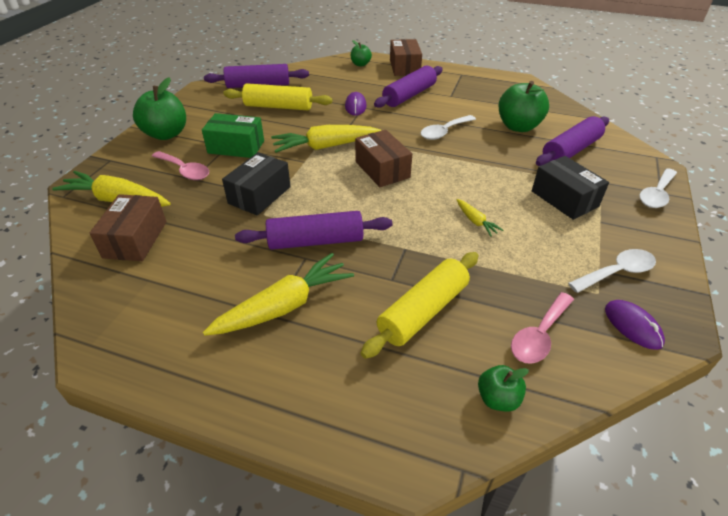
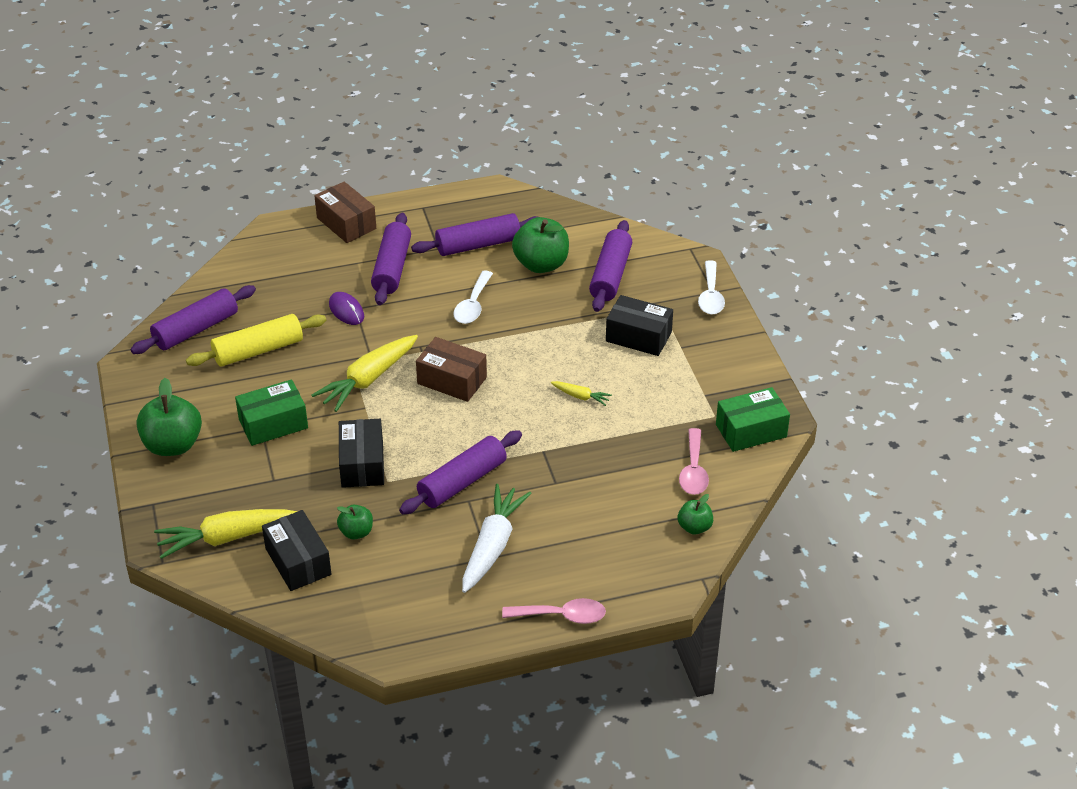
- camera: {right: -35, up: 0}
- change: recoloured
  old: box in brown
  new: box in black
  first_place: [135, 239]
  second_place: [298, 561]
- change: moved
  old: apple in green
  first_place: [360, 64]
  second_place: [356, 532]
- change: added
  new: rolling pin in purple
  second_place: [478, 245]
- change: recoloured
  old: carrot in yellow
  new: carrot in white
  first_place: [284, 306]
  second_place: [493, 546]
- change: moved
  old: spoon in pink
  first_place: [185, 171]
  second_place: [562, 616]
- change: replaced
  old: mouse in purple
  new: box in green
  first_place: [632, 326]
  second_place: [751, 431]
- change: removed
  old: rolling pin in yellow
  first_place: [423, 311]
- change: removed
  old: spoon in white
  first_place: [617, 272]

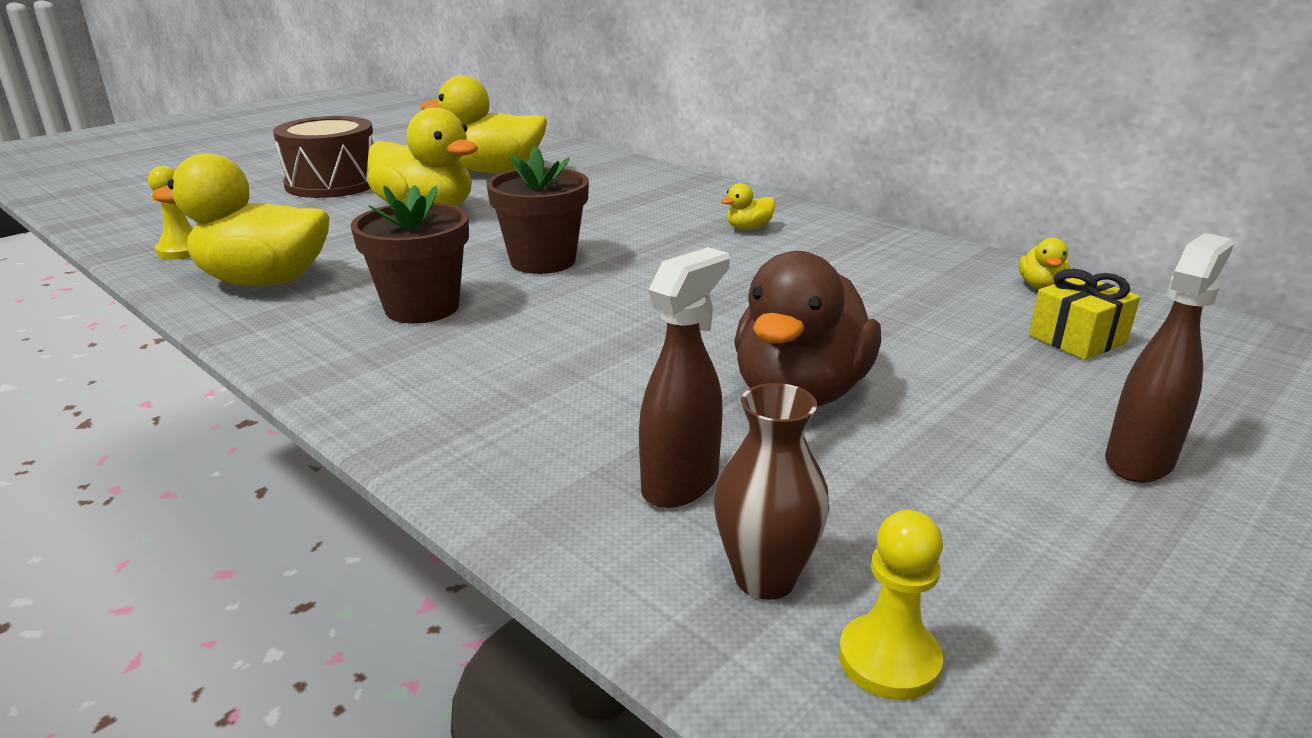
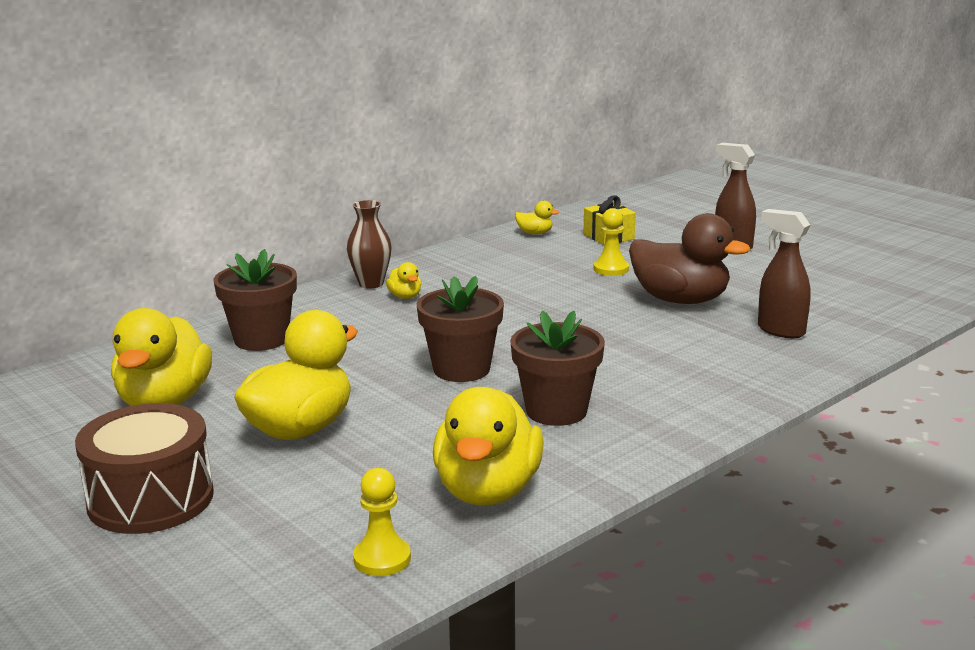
- camera: {right: -85, up: -5}
- change: added
  new: flower pot in brown
  second_place: [261, 339]
- change: moved
  old: vase in brown
  first_place: [765, 578]
  second_place: [371, 284]
- change: moved
  old: pawn in yellow
  first_place: [889, 660]
  second_place: [611, 269]

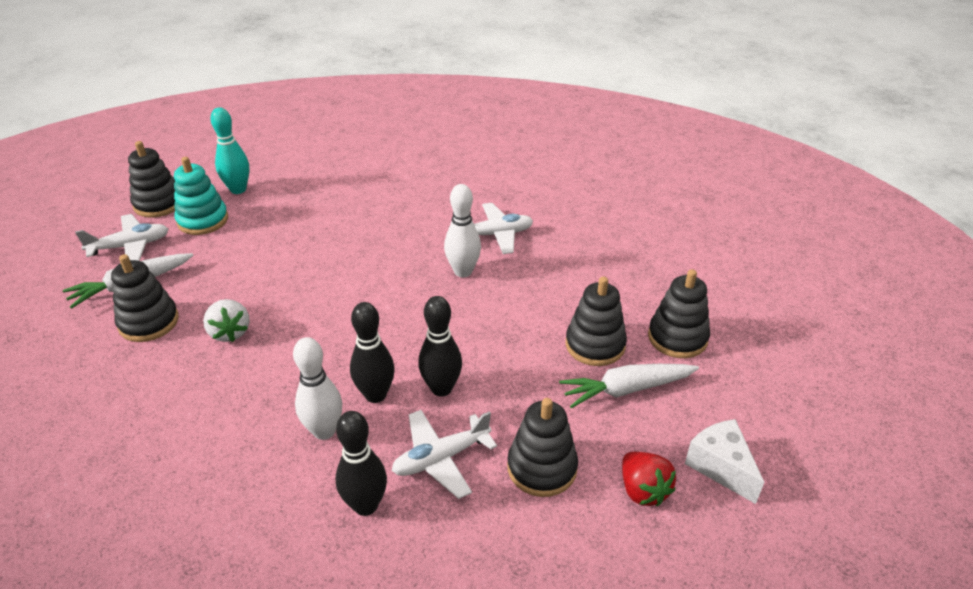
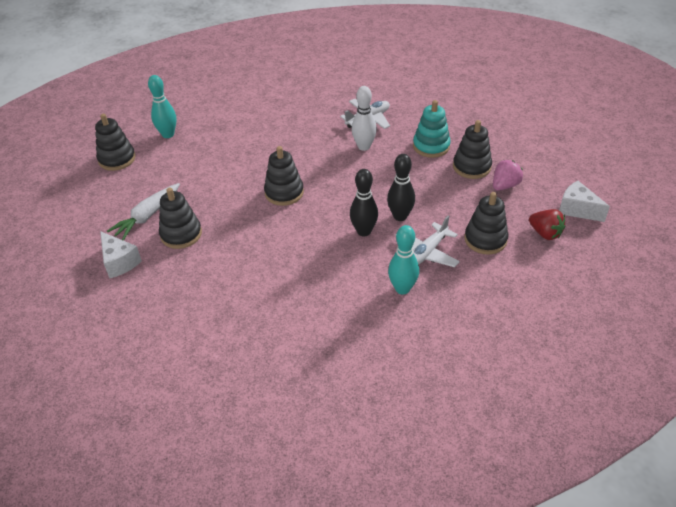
- camera: {right: -20, up: 5}
- change: added
  new: cheese in white
  second_place: [119, 262]
- change: moved
  old: stacking toy in black
  first_place: [677, 337]
  second_place: [284, 192]
- change: recoloured
  old: bowling pin in black
  new: bowling pin in turquoise
  first_place: [365, 505]
  second_place: [402, 288]
- change: moved
  old: stacking toy in turquoise
  first_place: [203, 220]
  second_place: [431, 146]
- change: replaced
  old: carrot in white
  new: strawberry in pink
  first_place: [626, 389]
  second_place: [504, 185]
- change: removed
  old: plane in white
  first_place: [130, 246]
- change: removed
  old: strawberry in white
  first_place: [230, 332]
- change: removed
  old: bowling pin in white
  first_place: [324, 431]

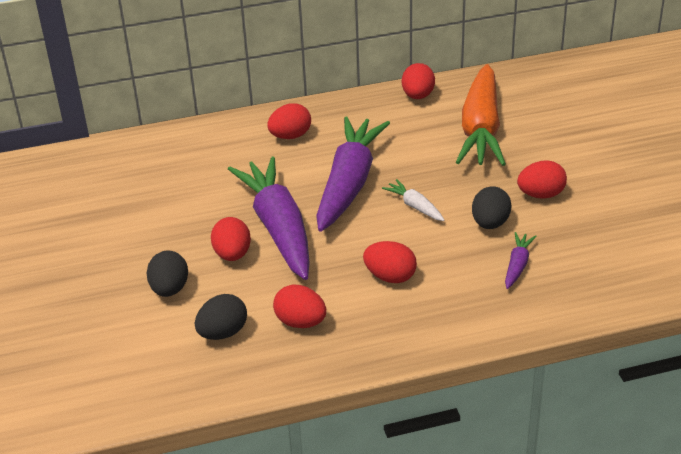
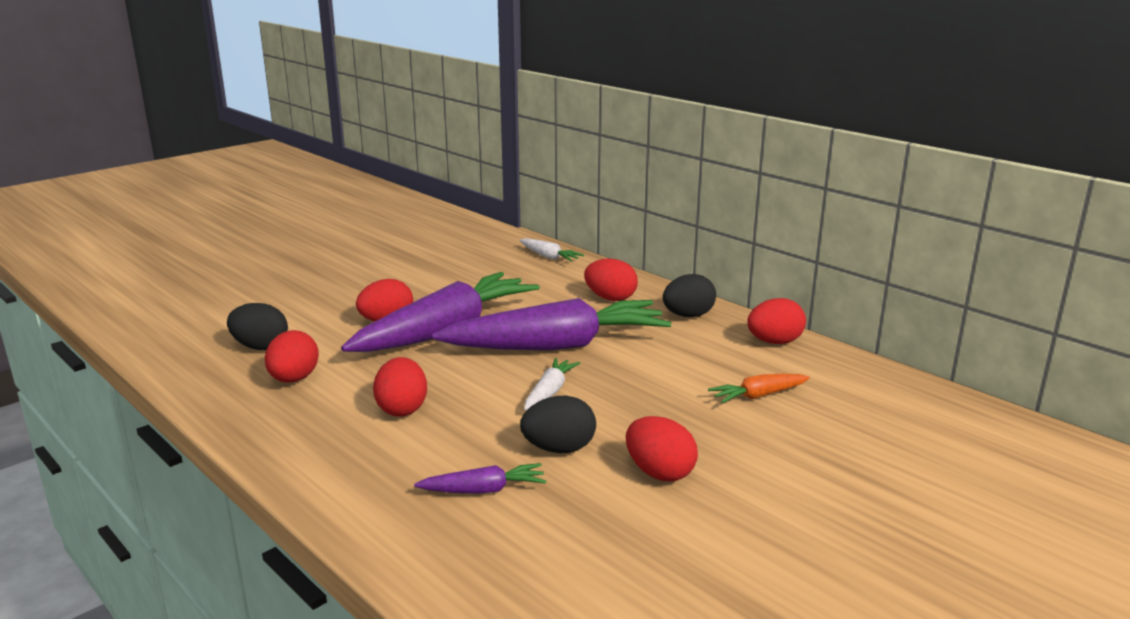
- camera: {right: 60, up: -15}
- change: added
  new: carrot in white
  second_place: [549, 257]
- change: moved
  old: egg in black
  first_place: [169, 289]
  second_place: [688, 316]
- change: resized
  old: carrot in orange
  first_place: [481, 129]
  second_place: [758, 396]
  factor: 0.42

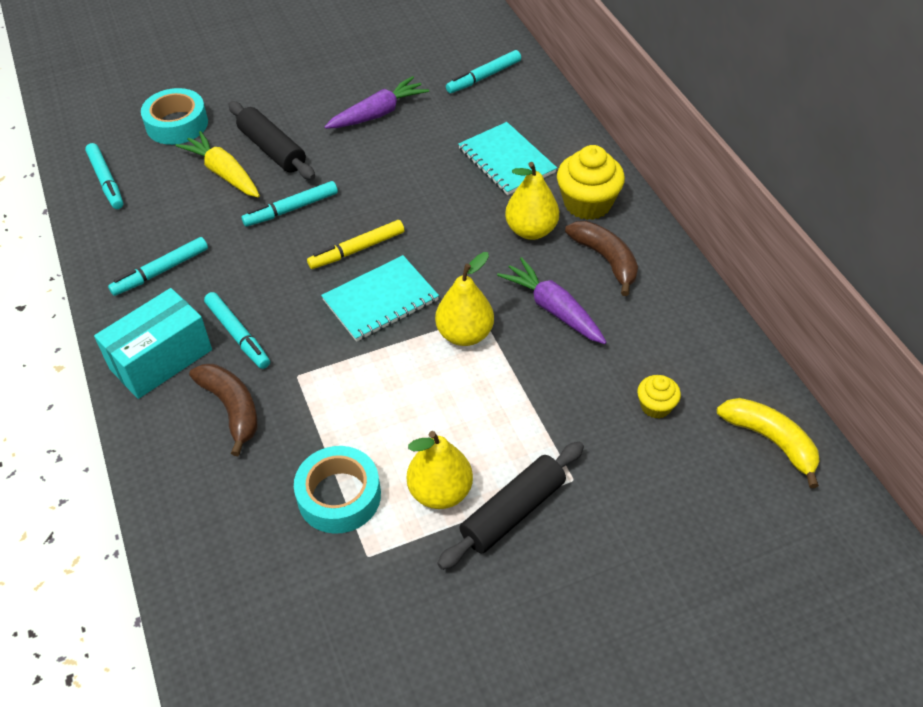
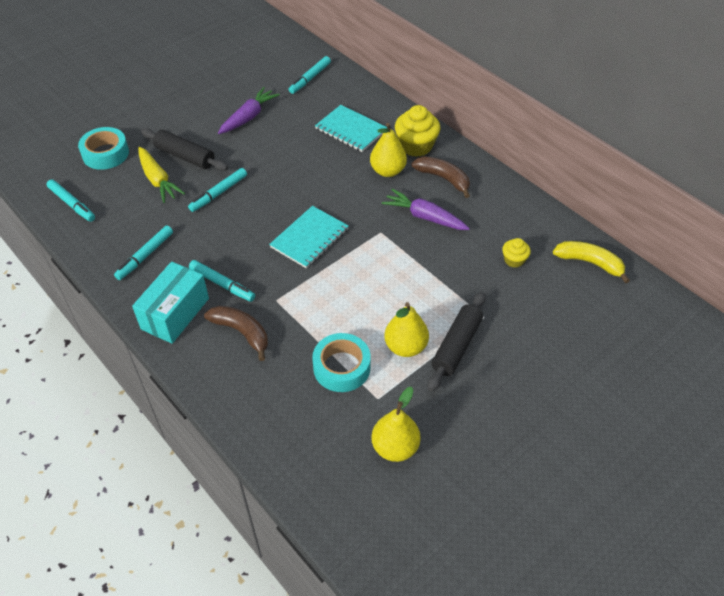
- camera: {right: -20, up: 0}
- change: turned
  old: carrot in yellow
  first_place: [224, 173]
  second_place: [158, 180]
  degrees: -150
- change: moved
  old: pear in yellow
  first_place: [464, 334]
  second_place: [395, 447]
- change: removed
  old: marker in yellow
  first_place: [357, 250]

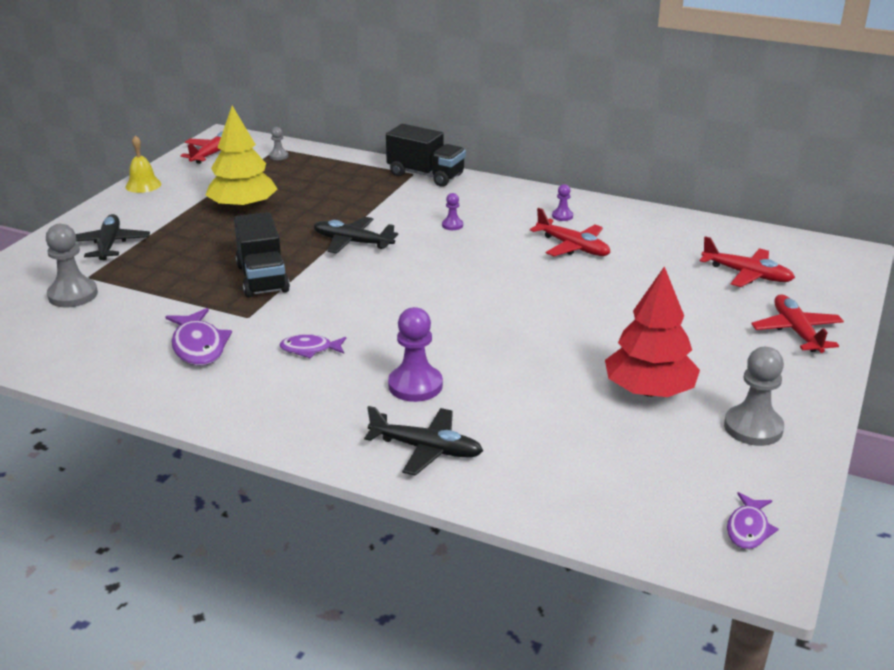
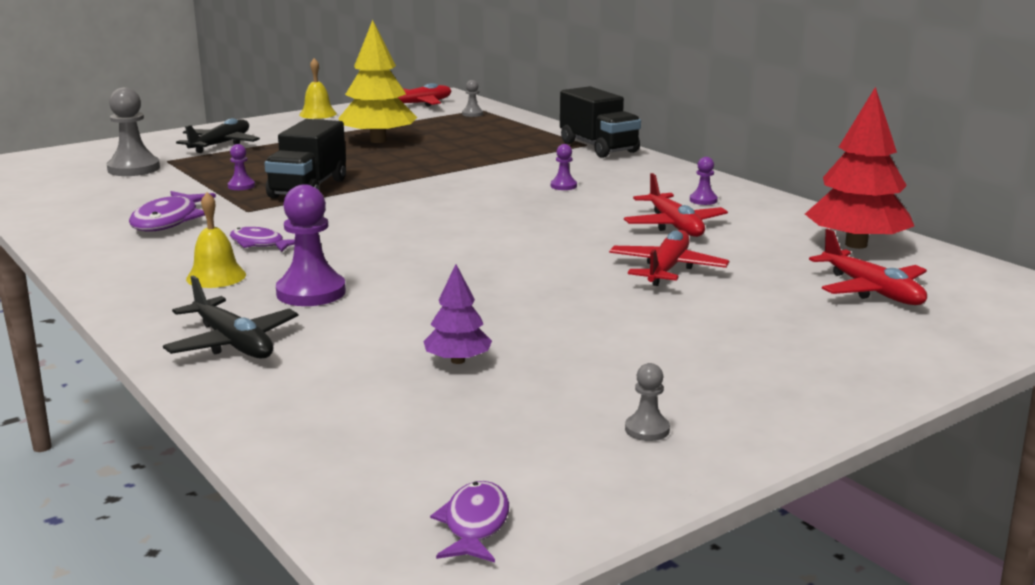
- camera: {right: 30, up: -10}
- change: added
  new: bell in yellow
  second_place: [216, 276]
- change: added
  new: pawn in purple
  second_place: [241, 186]
- change: added
  new: tree in purple
  second_place: [458, 361]
- change: turned
  old: fish in purple
  first_place: [748, 529]
  second_place: [475, 525]
  degrees: 135
- change: moved
  old: plane in red
  first_place: [797, 332]
  second_place: [667, 269]
- change: resized
  old: pawn in grey
  first_place: [753, 428]
  second_place: [647, 429]
  factor: 0.5
- change: moved
  old: tree in red
  first_place: [649, 391]
  second_place: [856, 245]
- change: removed
  old: plane in black
  first_place: [353, 242]

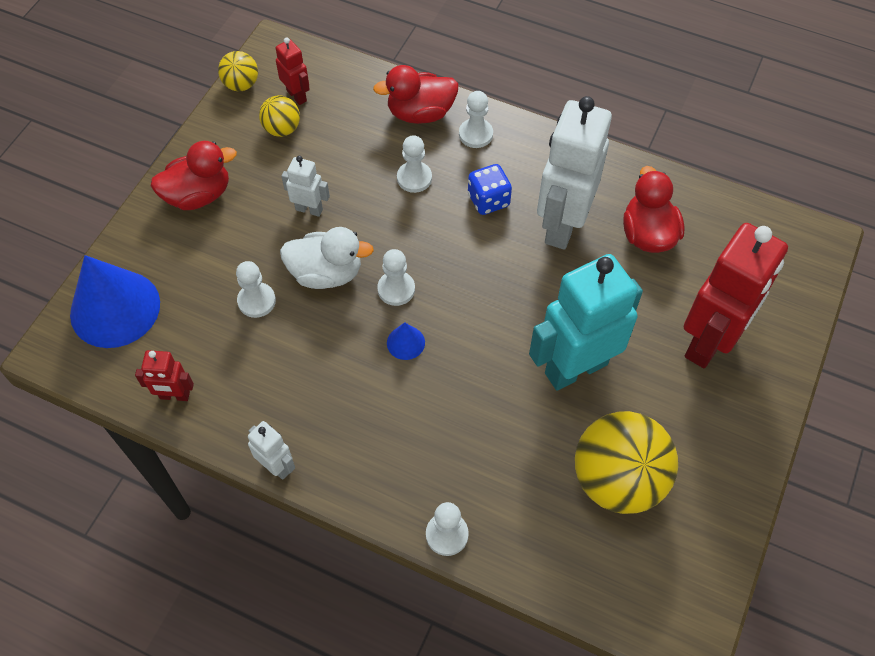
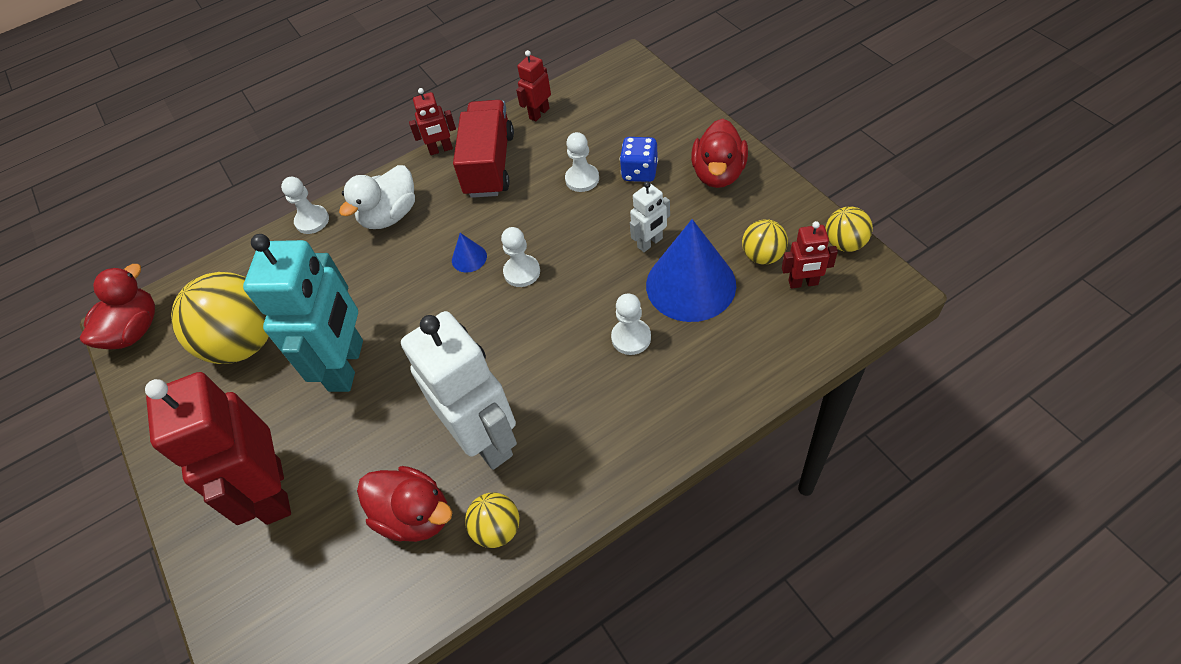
- camera: {right: 130, up: -5}
- change: moved
  old: duck in red
  first_place: [420, 113]
  second_place: [134, 330]
- change: moved
  old: duck in white
  first_place: [326, 273]
  second_place: [390, 215]
- change: recoloured
  old: robot in white
  new: robot in red
  first_place: [276, 466]
  second_place: [441, 149]
- change: added
  new: truck in red
  second_place: [489, 165]
- change: added
  new: ball in yellow
  second_place: [497, 529]
- change: moved
  old: dice in blue
  first_place: [488, 200]
  second_place: [639, 172]
- change: moved
  old: cone in blue
  first_place: [115, 308]
  second_place: [690, 284]
- change: removed
  old: pawn in white
  first_place: [475, 134]

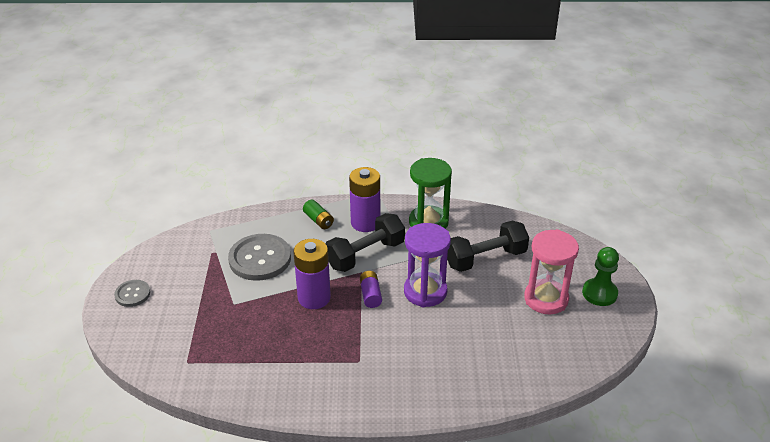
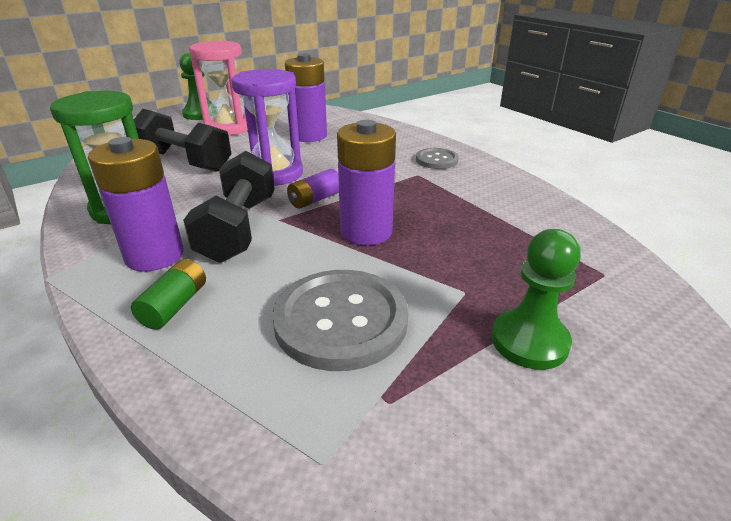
- camera: {right: -125, up: -5}
- change: turned
  old: dumbbell in black
  first_place: [365, 255]
  second_place: [238, 228]
  degrees: 75
- change: added
  new: battery in purple
  second_place: [309, 136]
- change: moved
  old: button in grey
  first_place: [132, 294]
  second_place: [436, 160]
- change: added
  new: pawn in green
  second_place: [529, 341]

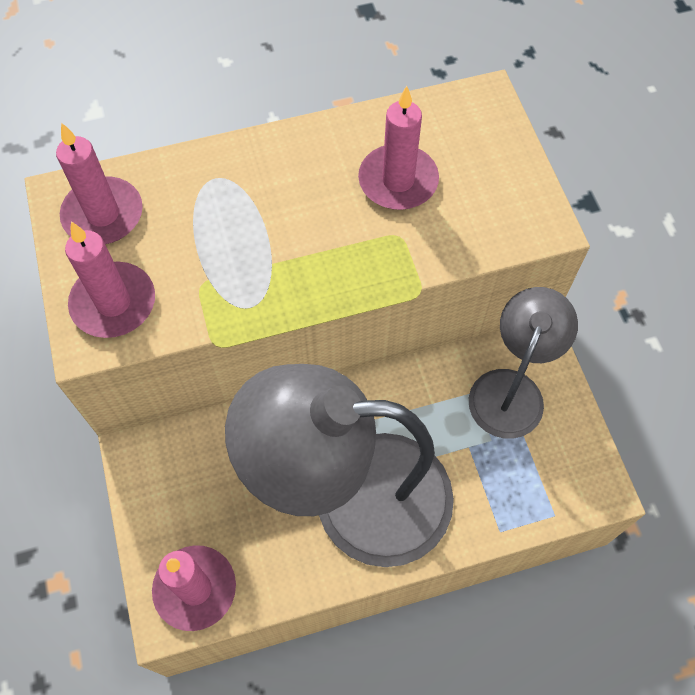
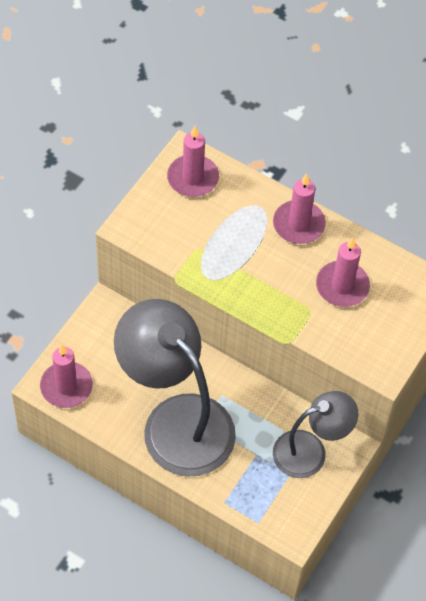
- camera: {right: 45, up: -5}
- change: moved
  old: candle in pink
  first_place: [113, 303]
  second_place: [298, 224]

